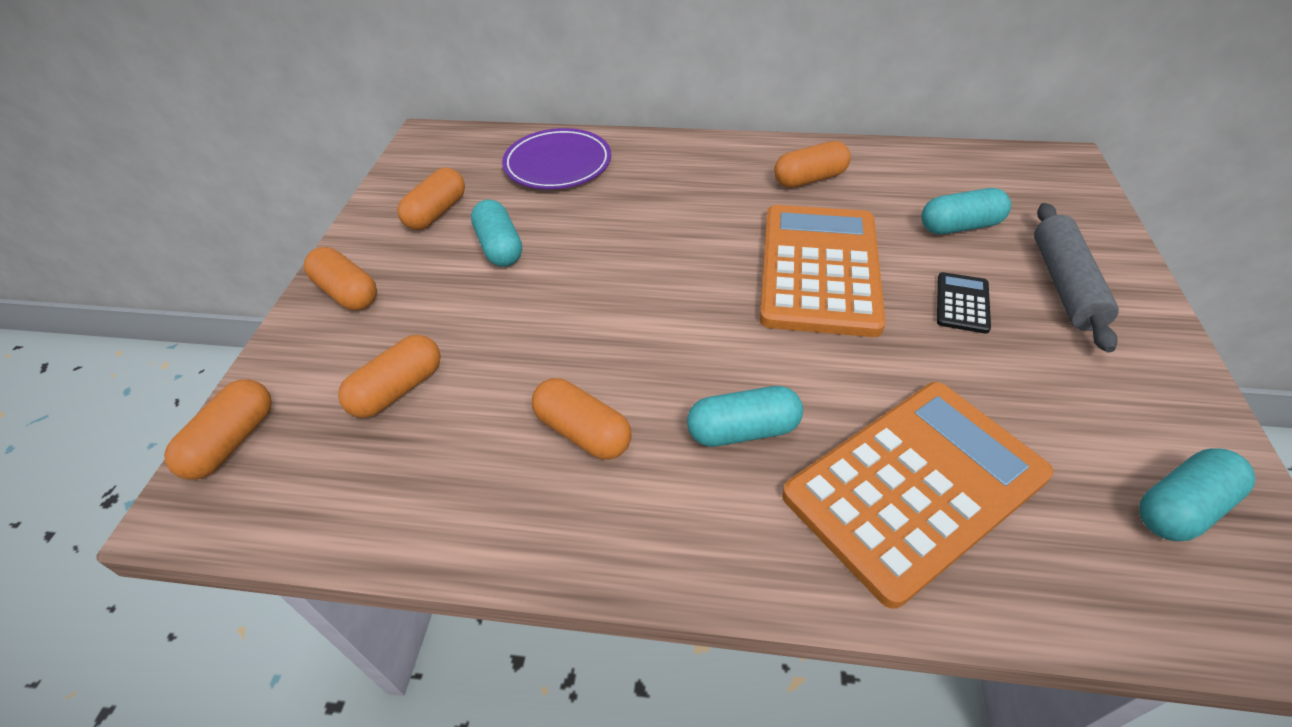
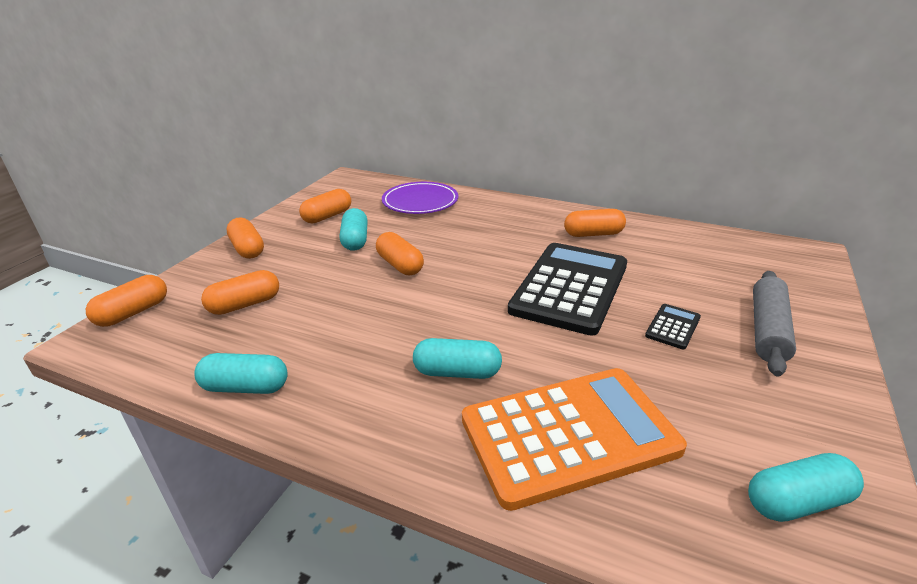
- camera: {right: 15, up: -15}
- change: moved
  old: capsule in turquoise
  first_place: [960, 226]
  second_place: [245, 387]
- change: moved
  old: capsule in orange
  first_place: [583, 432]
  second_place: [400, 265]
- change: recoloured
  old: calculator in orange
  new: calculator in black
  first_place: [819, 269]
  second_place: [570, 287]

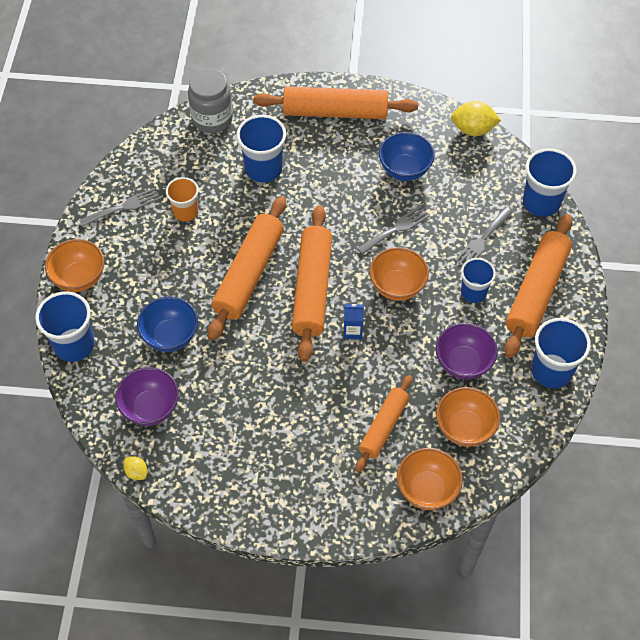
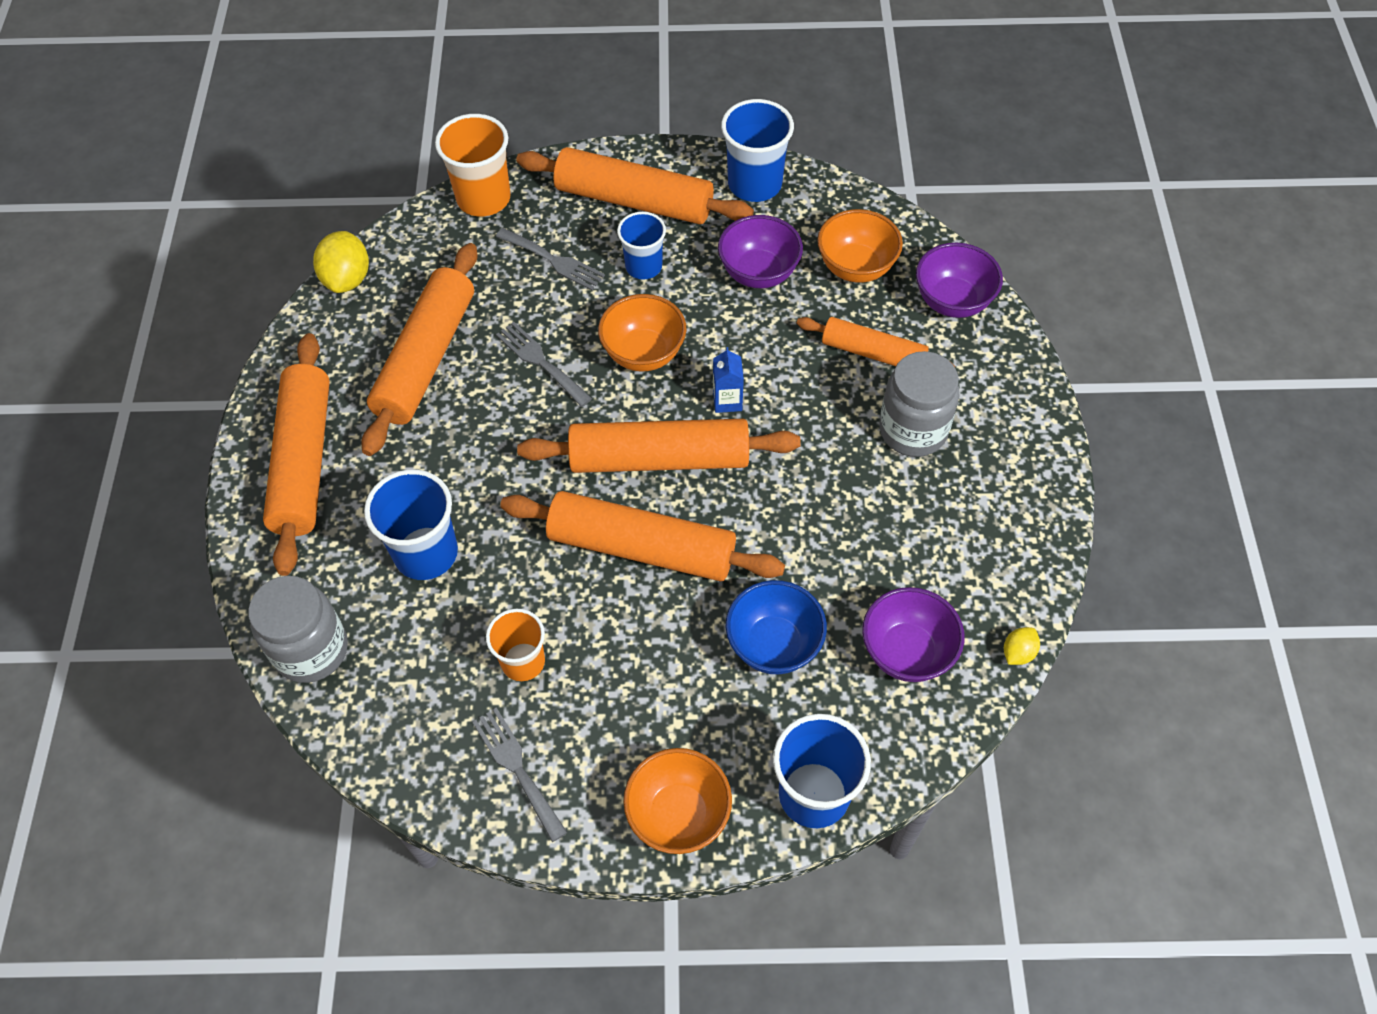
- camera: {right: -95, up: 0}
- change: replaced
  old: bowl in blue
  new: rolling pin in orange
  first_place: [404, 170]
  second_place: [426, 358]
- change: recoloured
  old: cup in blue
  new: cup in orange
  first_place: [541, 202]
  second_place: [483, 198]
- change: added
  new: jar in grey
  second_place: [913, 430]
- change: recoloured
  old: bowl in orange
  new: bowl in purple
  first_place: [427, 489]
  second_place: [952, 301]

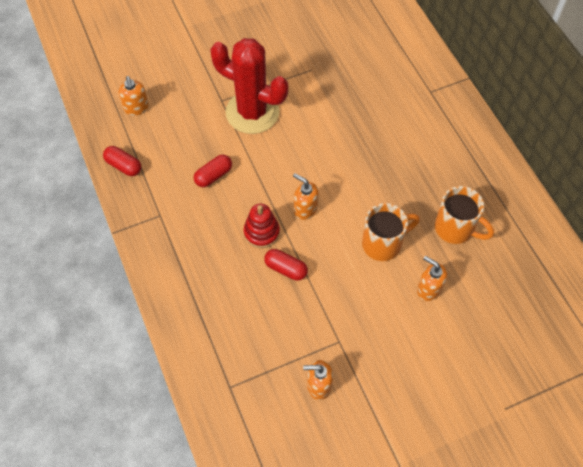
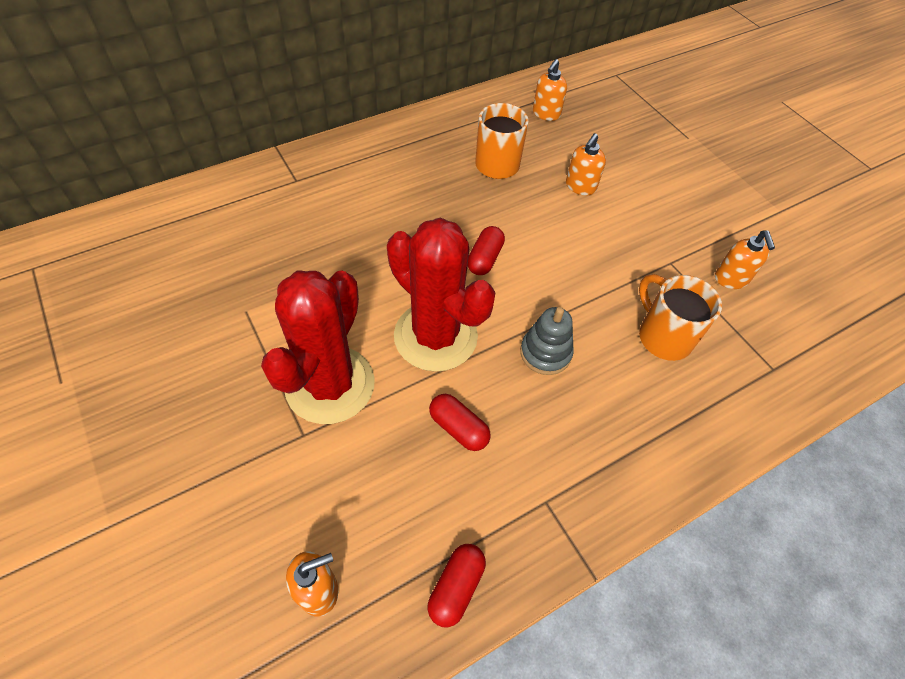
- camera: {right: -100, up: -5}
- change: added
  new: cactus in red
  second_place: [435, 336]
- change: moved
  old: capsule in red
  first_place: [286, 268]
  second_place: [484, 258]
- change: recoloured
  old: stacking toy in red
  new: stacking toy in grey
  first_place: [261, 232]
  second_place: [545, 353]
- change: moved
  old: soap dispenser in orange
  first_place: [305, 209]
  second_place: [546, 114]
- change: moved
  old: mug in orange
  first_place: [383, 244]
  second_place: [663, 336]

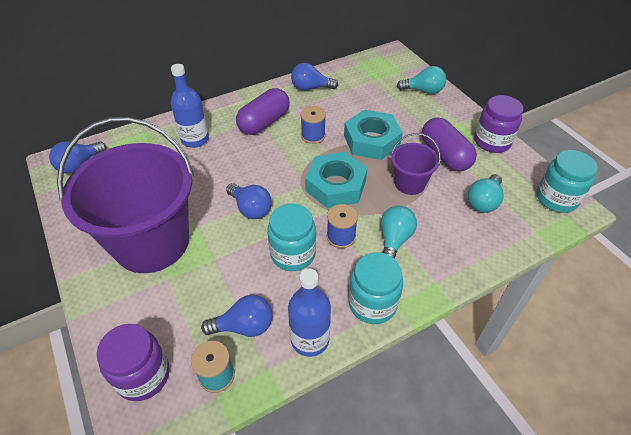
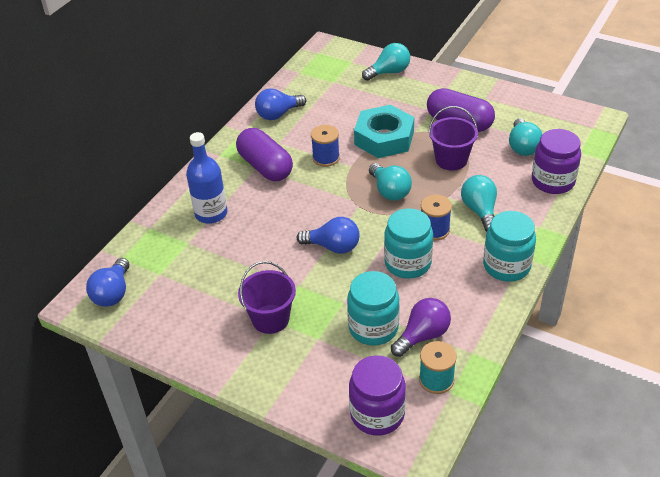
- camera: {right: -30, up: -5}
- change: turned
  old: capsule in purple
  first_place: [264, 122]
  second_place: [265, 167]
  degrees: -45
- change: resized
  old: bucket in purple
  first_place: [151, 242]
  second_place: [270, 319]
  factor: 0.46
- change: moved
  old: jar in turquoise
  first_place: [556, 199]
  second_place: [373, 327]
- change: replaced
  old: nut in turquoise
  new: light bulb in turquoise
  first_place: [335, 185]
  second_place: [389, 191]
- change: recoloured
  old: light bulb in blue
  new: light bulb in purple
  first_place: [244, 326]
  second_place: [423, 335]
- change: moved
  old: jar in purple
  first_place: [492, 142]
  second_place: [553, 181]
- change: removed
  old: bottle in blue
  first_place: [310, 339]

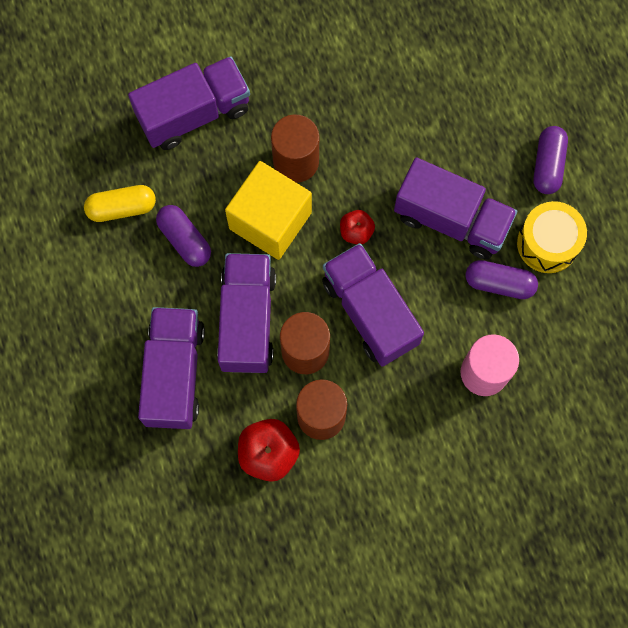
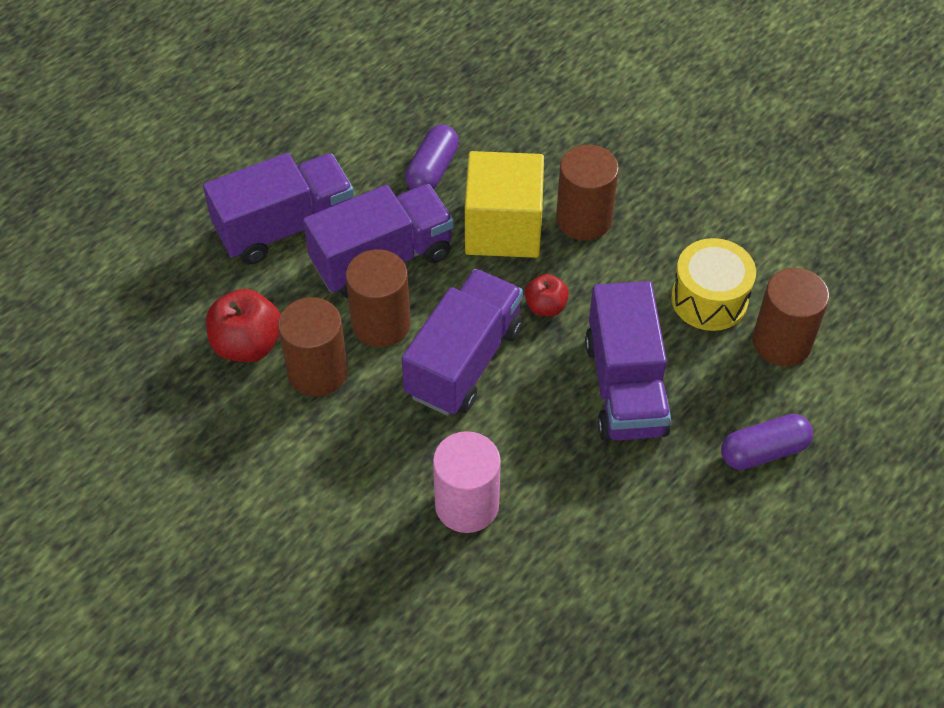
- camera: {right: 60, up: -20}
- change: moved
  old: drum in yellow
  first_place: [547, 243]
  second_place: [709, 299]
- change: added
  new: cylinder in brown
  second_place: [781, 342]
- change: removed
  old: capsule in yellow
  first_place: [122, 208]
- change: removed
  old: truck in purple
  first_place: [194, 113]
- change: removed
  old: capsule in purple
  first_place: [499, 283]

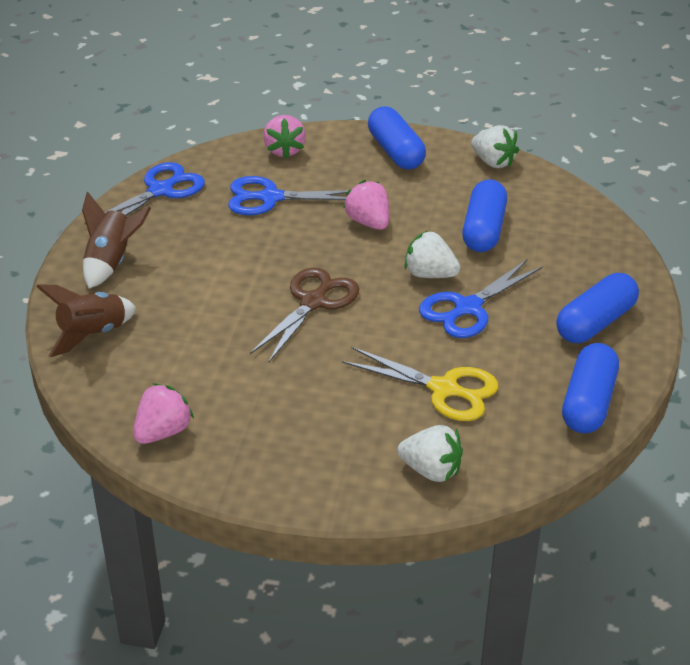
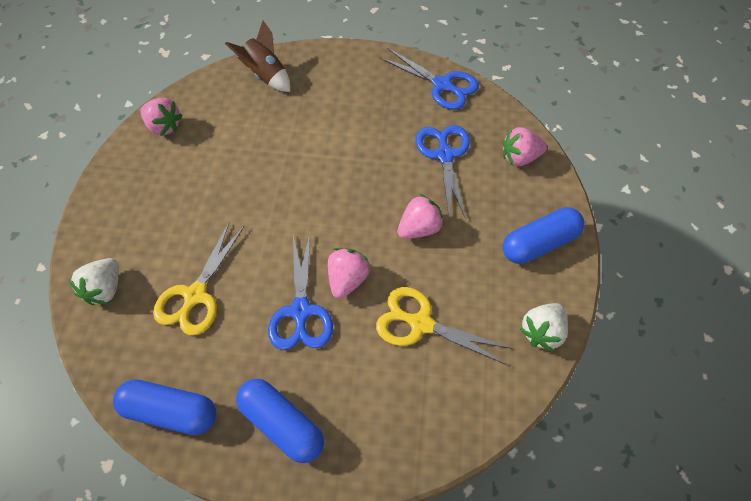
- camera: {right: 85, up: 20}
- change: turned
  old: scissors in blue
  first_place: [467, 308]
  second_place: [301, 311]
  degrees: -135
- change: recoloured
  old: strawberry in white
  new: strawberry in pink
  first_place: [429, 274]
  second_place: [347, 280]
- change: replaced
  old: capsule in blue
  new: scissors in yellow
  first_place: [484, 230]
  second_place: [420, 324]
- change: removed
  old: rocket in brown
  first_place: [111, 262]
- change: removed
  old: scissors in brown
  first_place: [313, 302]

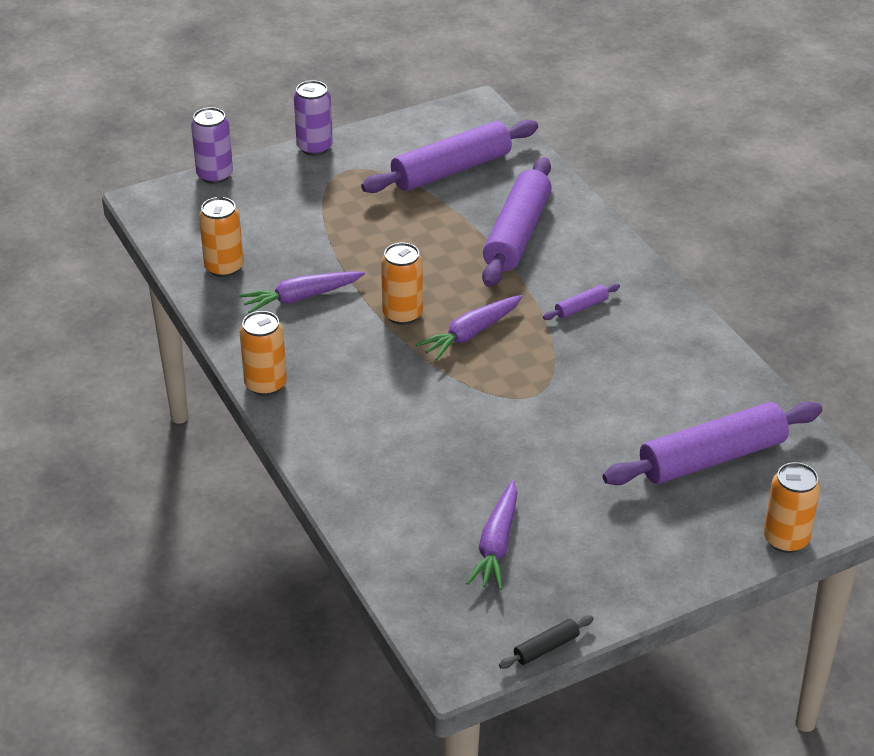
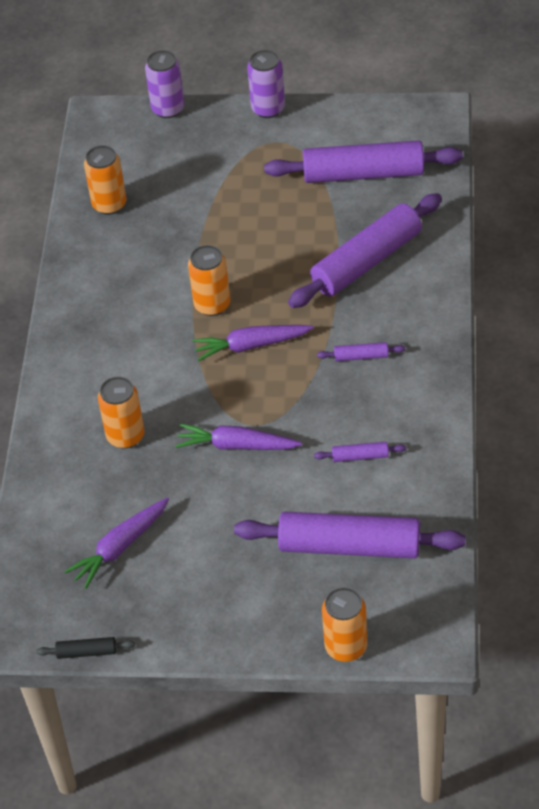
- camera: {right: 35, up: 10}
- change: moved
  old: can in orange
  first_place: [265, 384]
  second_place: [125, 436]
- change: moved
  old: carrot in purple
  first_place: [301, 298]
  second_place: [236, 445]
- change: added
  new: rolling pin in purple
  second_place: [360, 456]

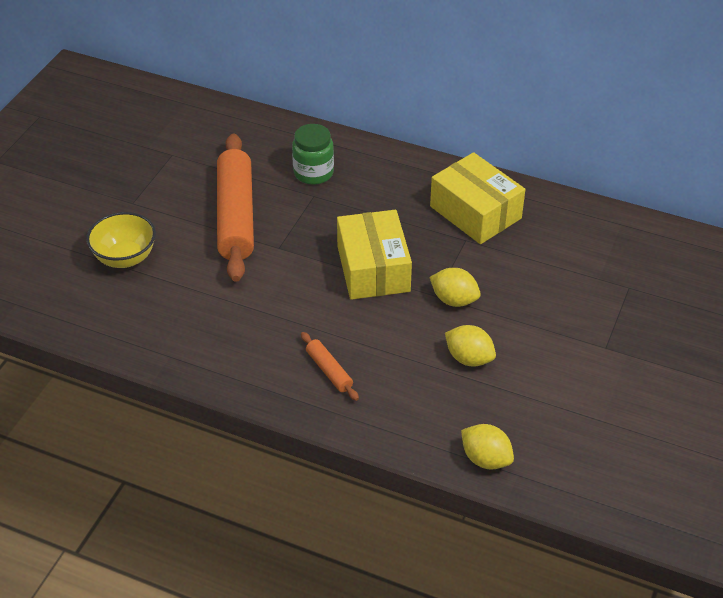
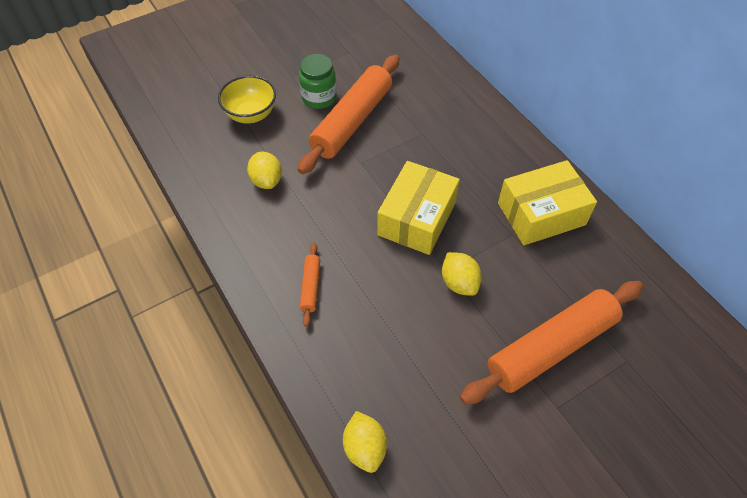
- camera: {right: 35, up: 10}
- change: moved
  old: lemon in yellow
  first_place: [469, 358]
  second_place: [267, 180]
- change: moved
  old: jar in green
  first_place: [313, 173]
  second_place: [319, 98]
- change: added
  new: rolling pin in orange
  second_place: [551, 347]
- change: turned
  old: box in yellow
  first_place: [475, 212]
  second_place: [541, 214]
  degrees: 75

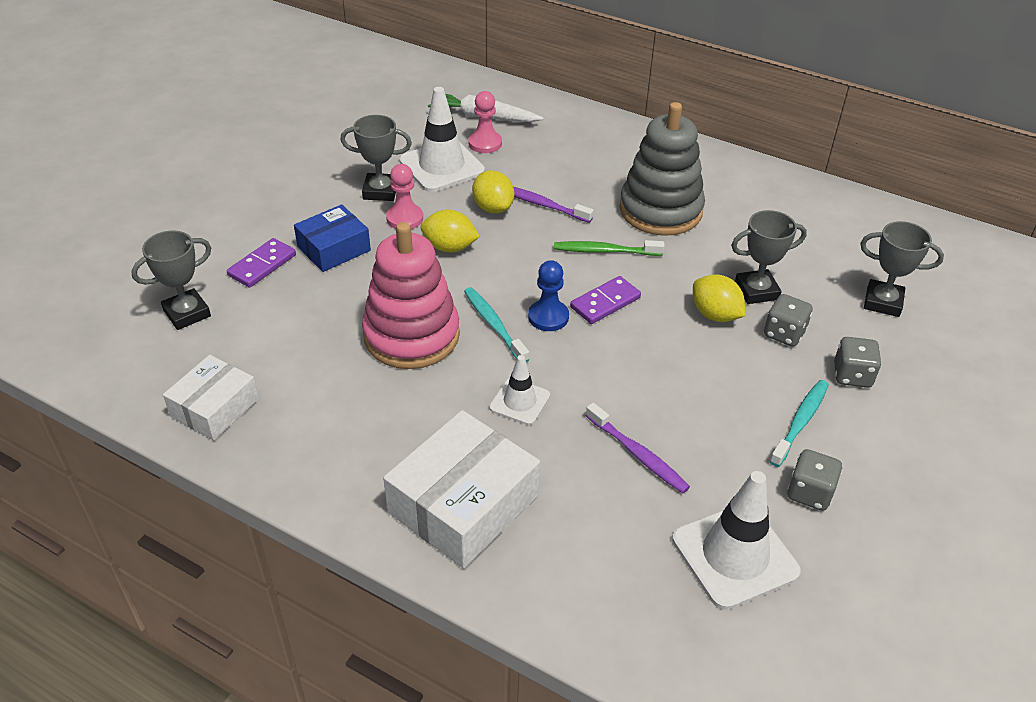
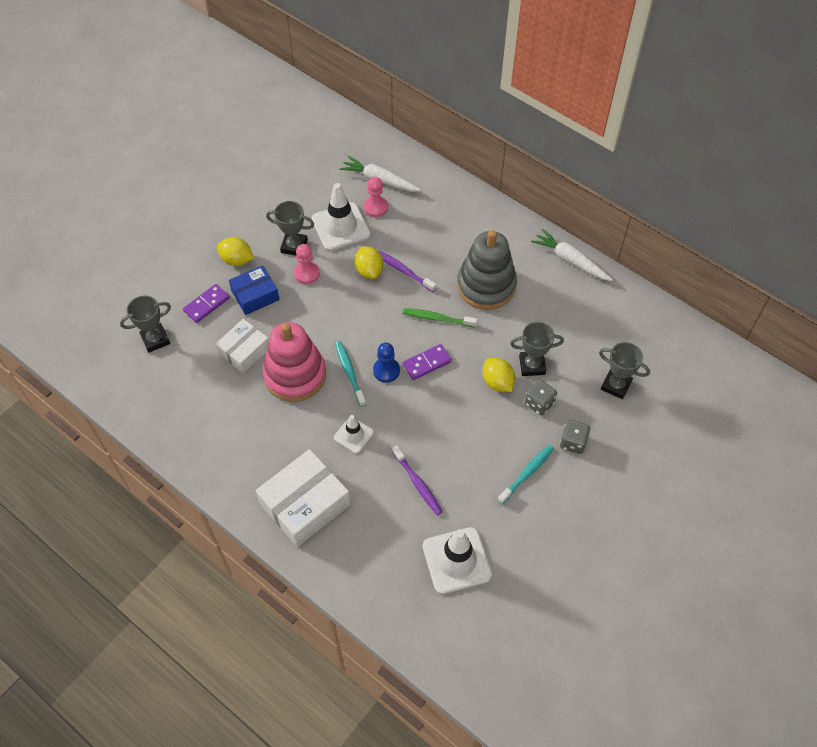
- camera: {right: 10, up: 15}
- change: moved
  old: box in white
  first_place: [215, 408]
  second_place: [244, 351]
- change: moved
  old: lemon in yellow
  first_place: [449, 247]
  second_place: [237, 260]
- change: added
  new: carrot in white
  second_place: [570, 260]
- change: removed
  old: dice in grey
  first_place: [809, 493]

